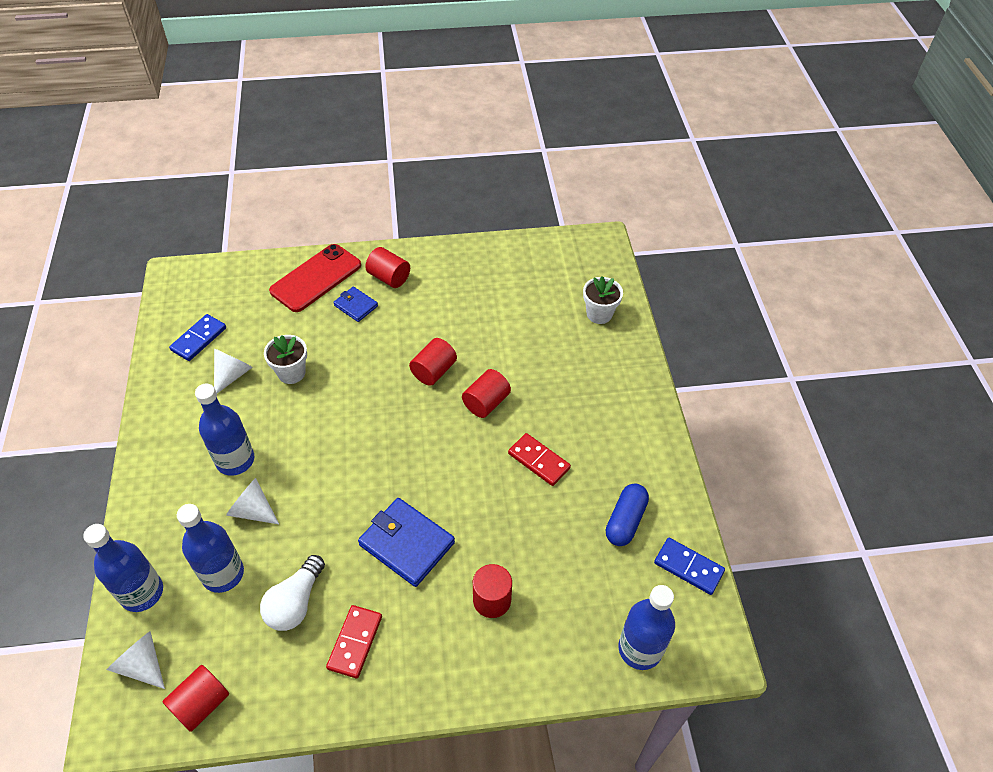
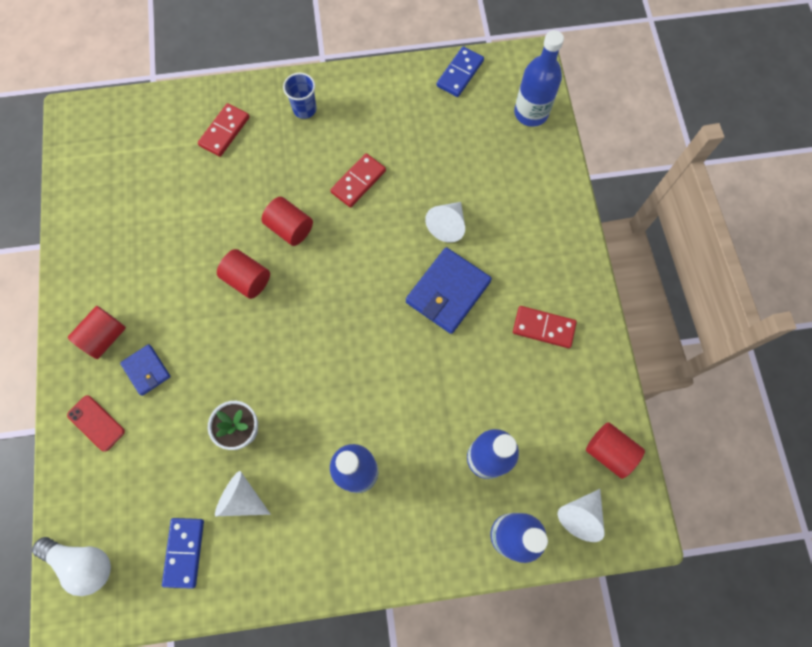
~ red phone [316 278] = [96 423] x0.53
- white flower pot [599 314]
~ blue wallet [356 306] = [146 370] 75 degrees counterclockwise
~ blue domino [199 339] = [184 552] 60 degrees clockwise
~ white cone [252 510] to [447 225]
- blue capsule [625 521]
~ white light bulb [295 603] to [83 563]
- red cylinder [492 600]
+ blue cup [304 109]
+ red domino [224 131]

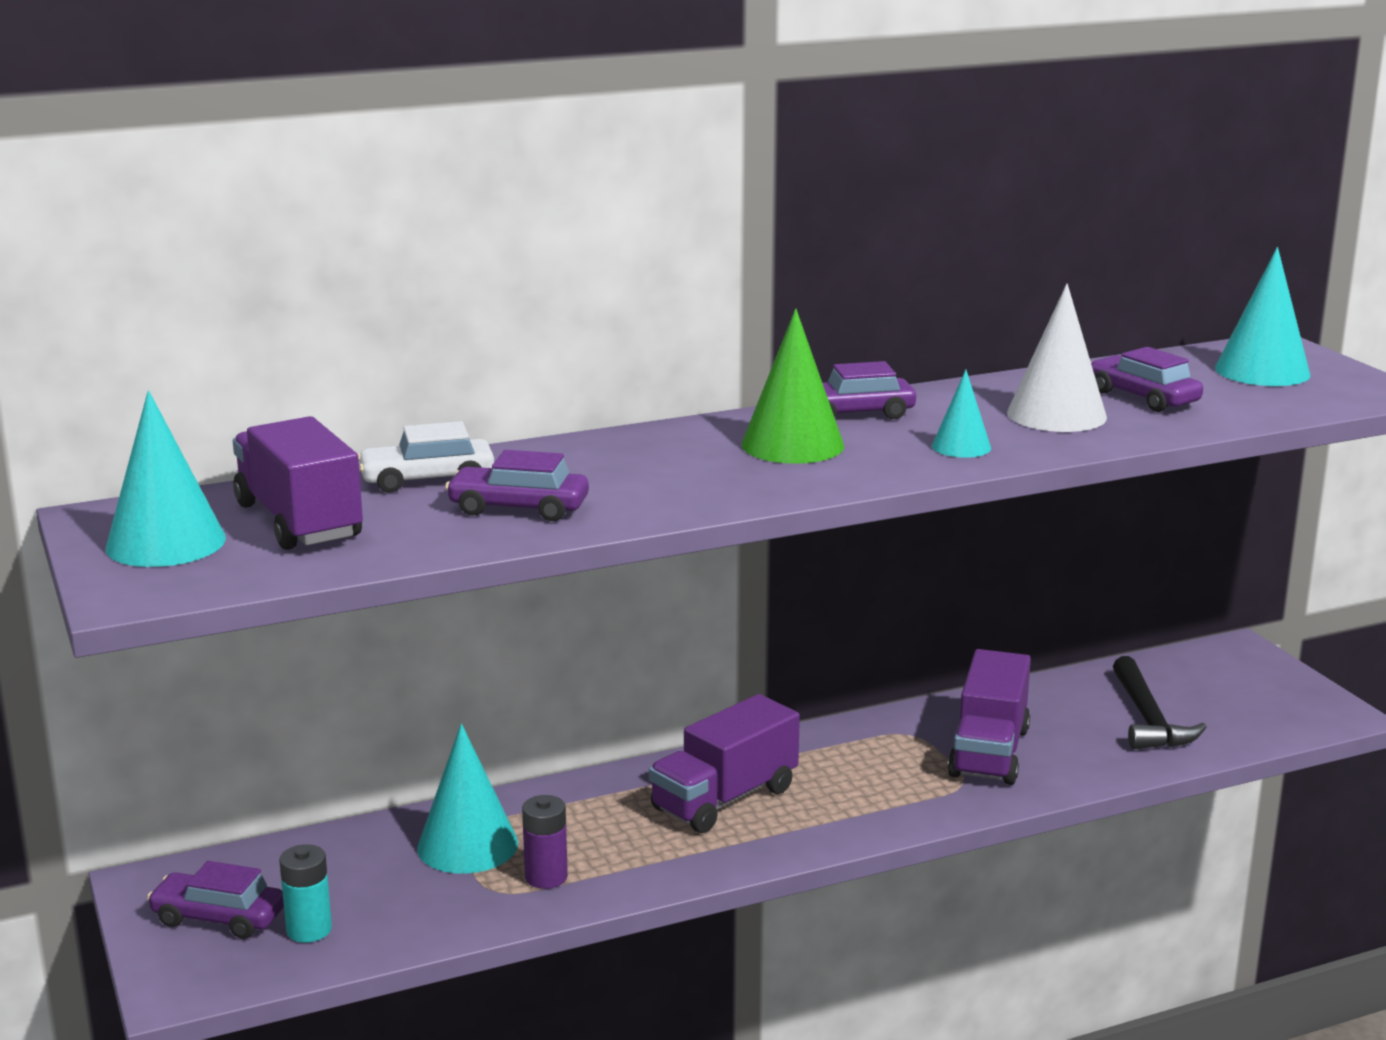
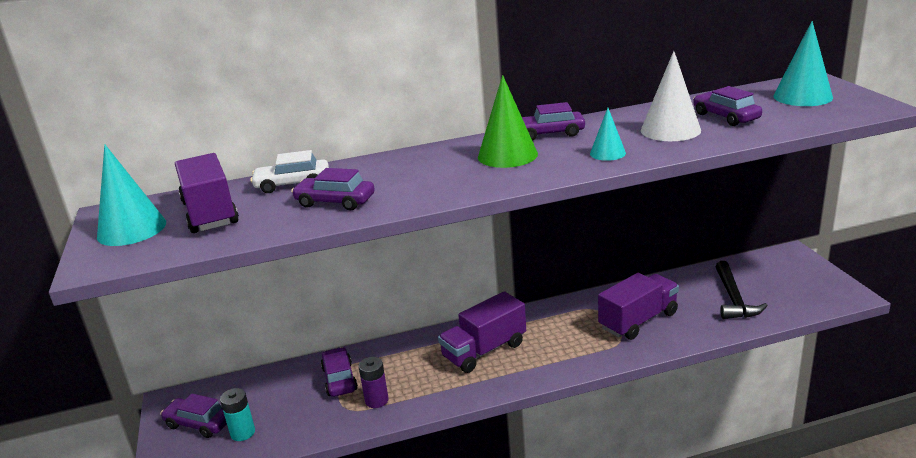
~ purple truck [989 752] = [638 321] 150 degrees counterclockwise
~ turquoise cone [467 845] to purple car [339 379]

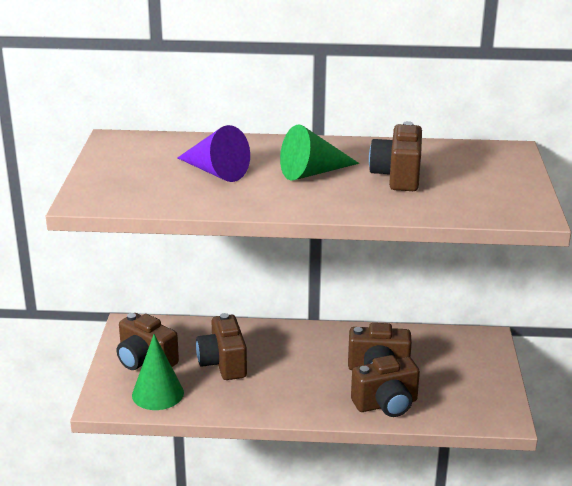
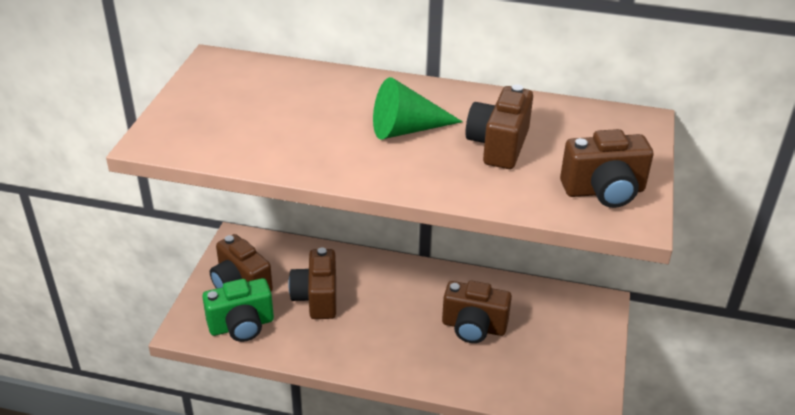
- purple cone [215 172]
~ green cone [158 393] to green camera [241 326]
~ brown camera [386 404] to [604 191]

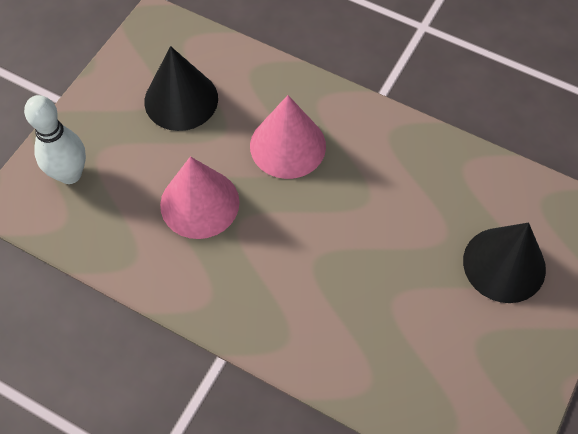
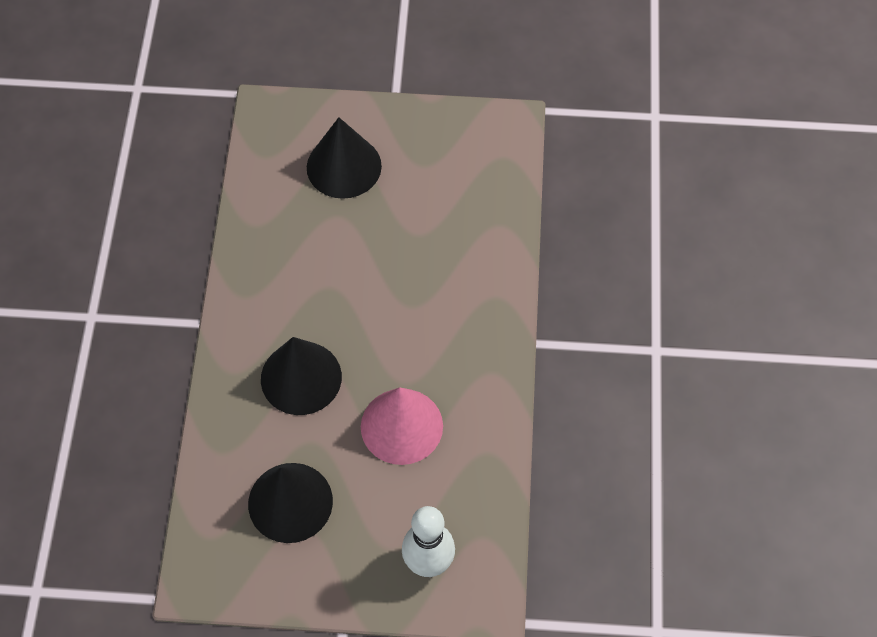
~ pink cone [288 145] to black cone [301 377]

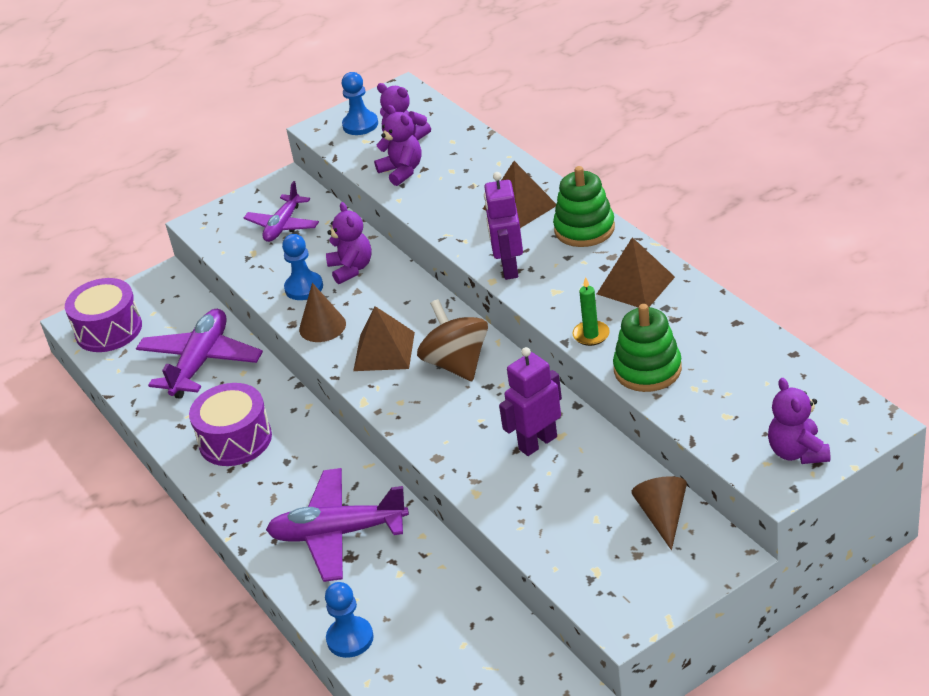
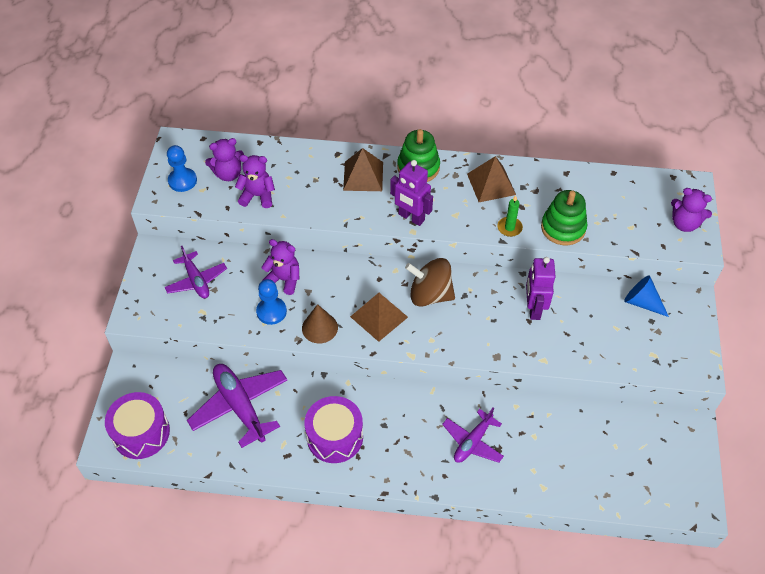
~ purple plane [338 533] = [472 442] x0.63
~ brown cone [663 516] to blue cone [642 302]
- blue pawn [350 638]

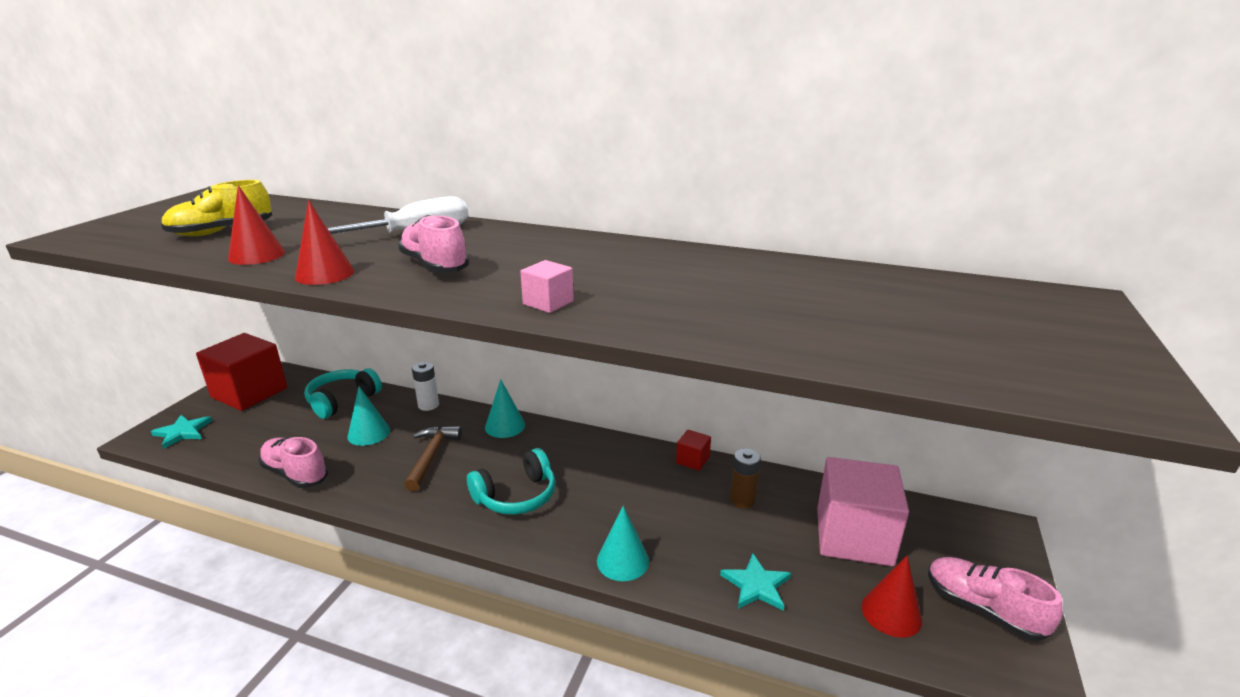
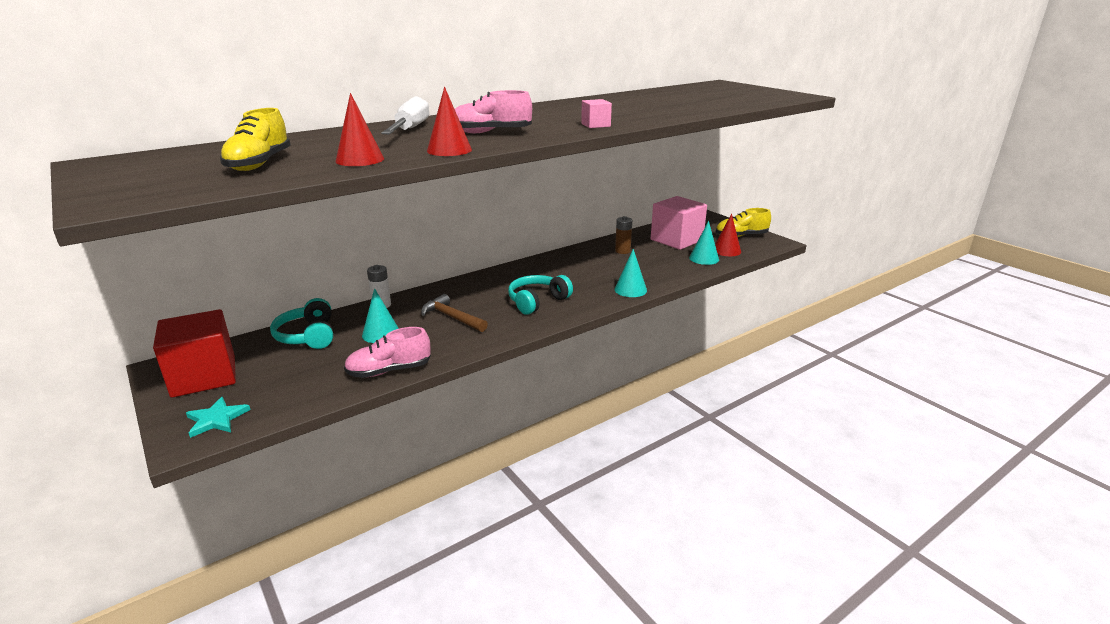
~ turquoise cone [505 426] to [704 258]
- red cube [692 460]
~ turquoise headphones [516 496] = [537 301] 135 degrees counterclockwise
- turquoise star [756 585]
~ pink shoe [983 609] to yellow shoe [741 236]

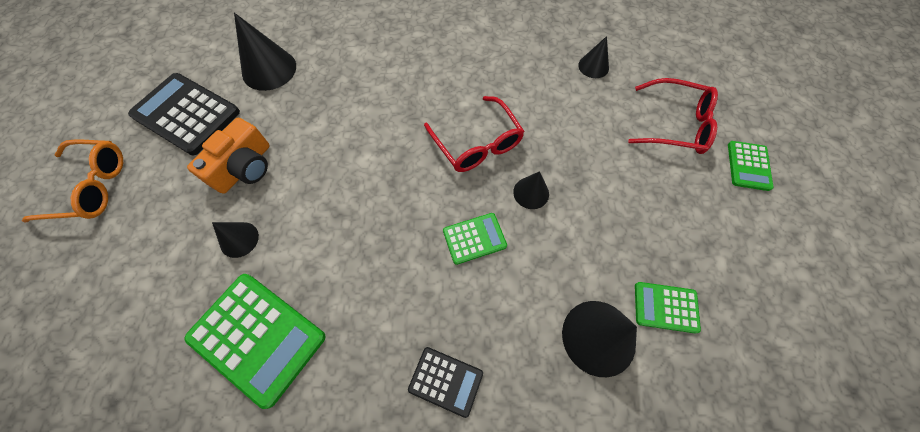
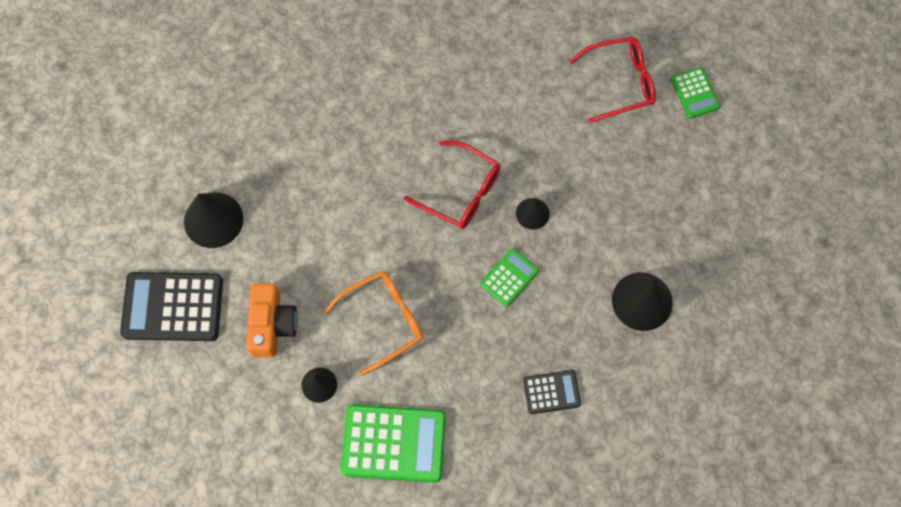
- black cone [593 66]
~ orange glasses [91 187] to [384 320]
- green calculator [665 307]

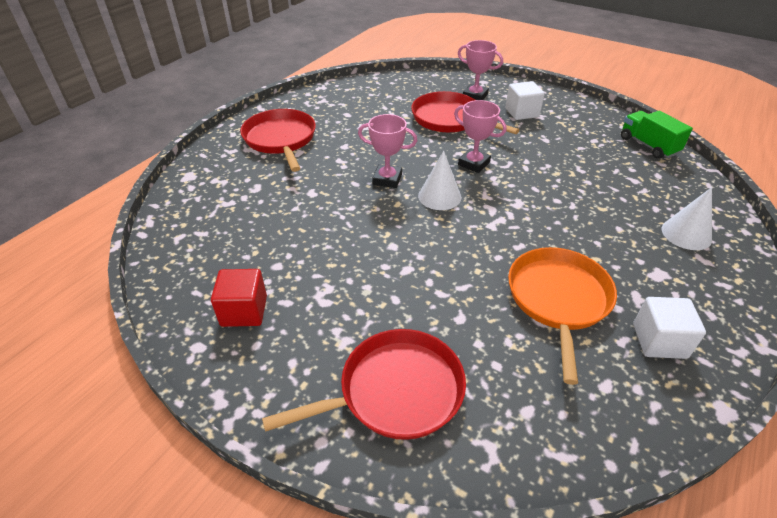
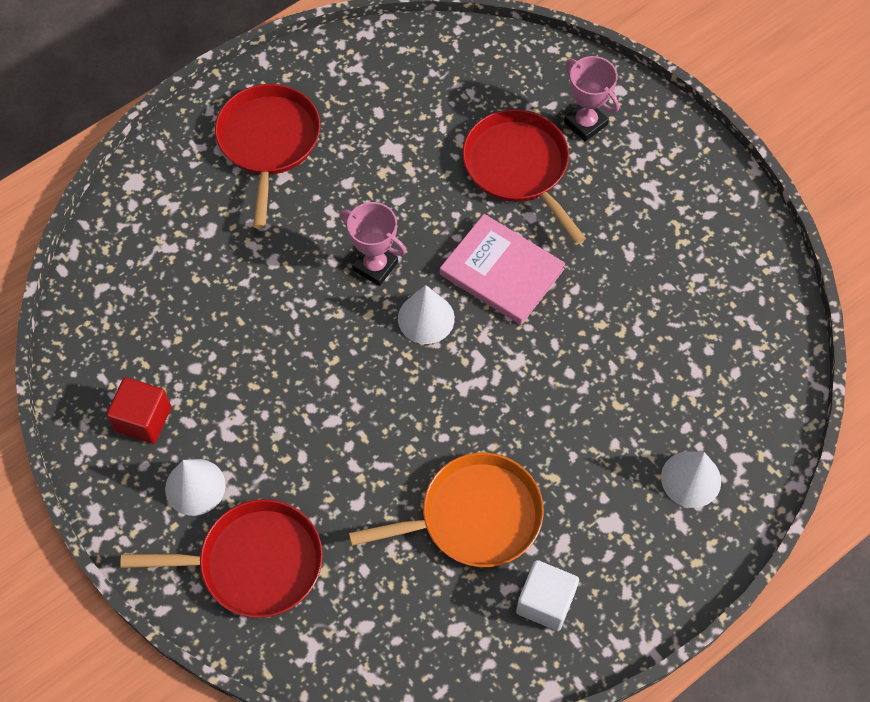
- white cube [521 113]
~ pink trophy [474 163] to pink book [501 272]
- green truck [648 145]
~ orange pan [558 299] = [474 516] 45 degrees clockwise
+ white cone [195 487]

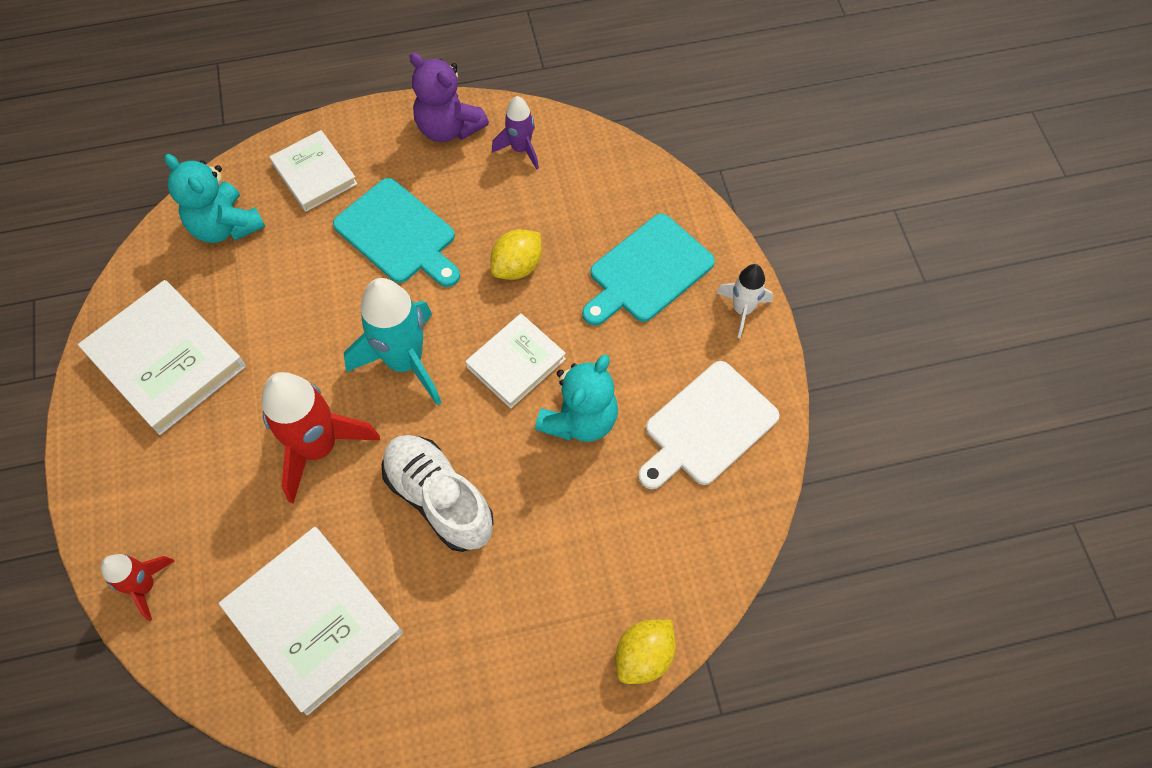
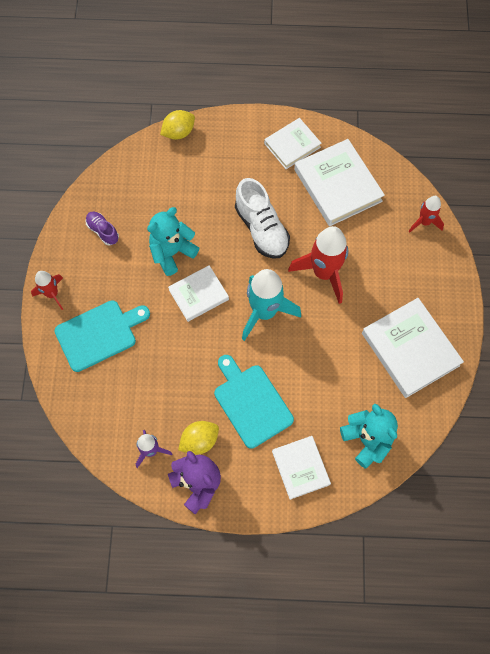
~ yellow lemon [517 266] to [199 440]
~ white rocket [742 310] to red rocket [52 294]
~ white cutting board [707 427] to purple shoe [103 231]
+ white book [292 145]

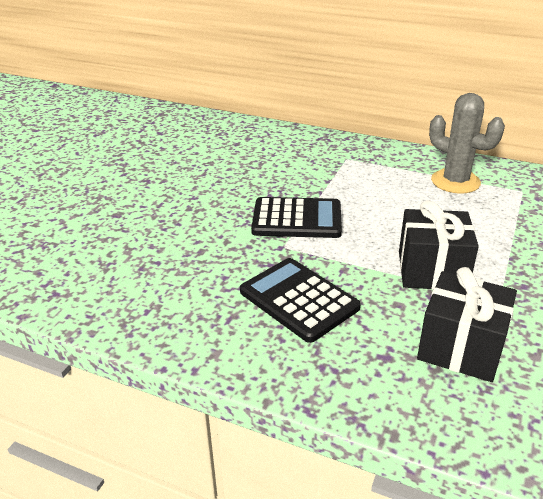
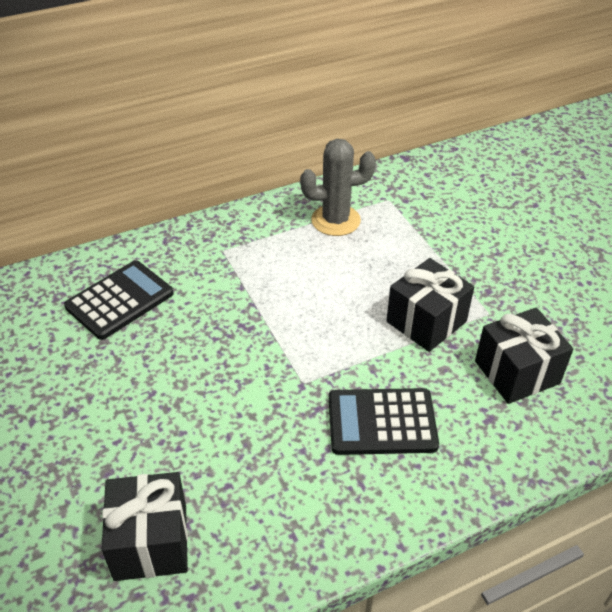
~ black calculator [297 219] to [119 300]
+ black gift [151 542]

